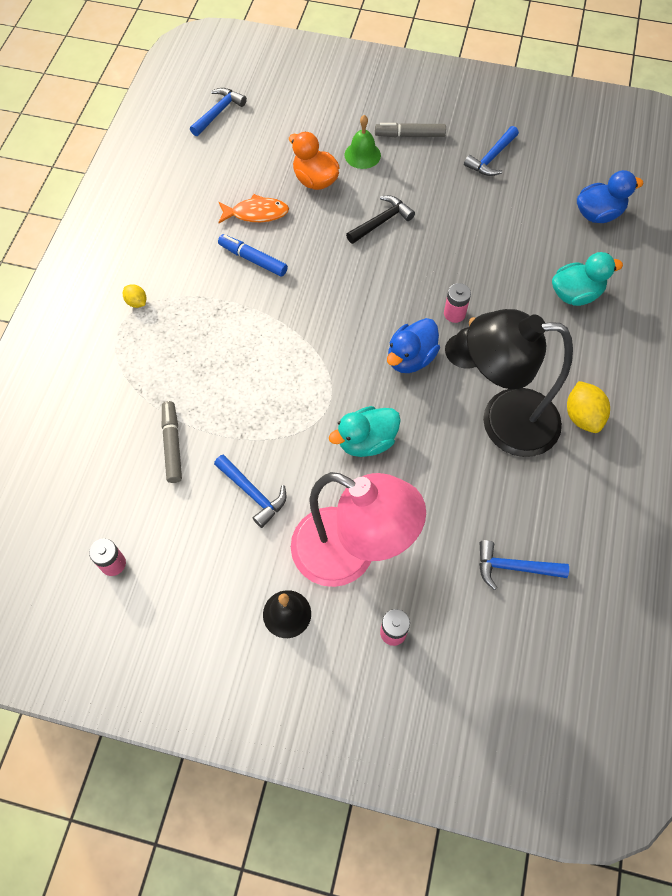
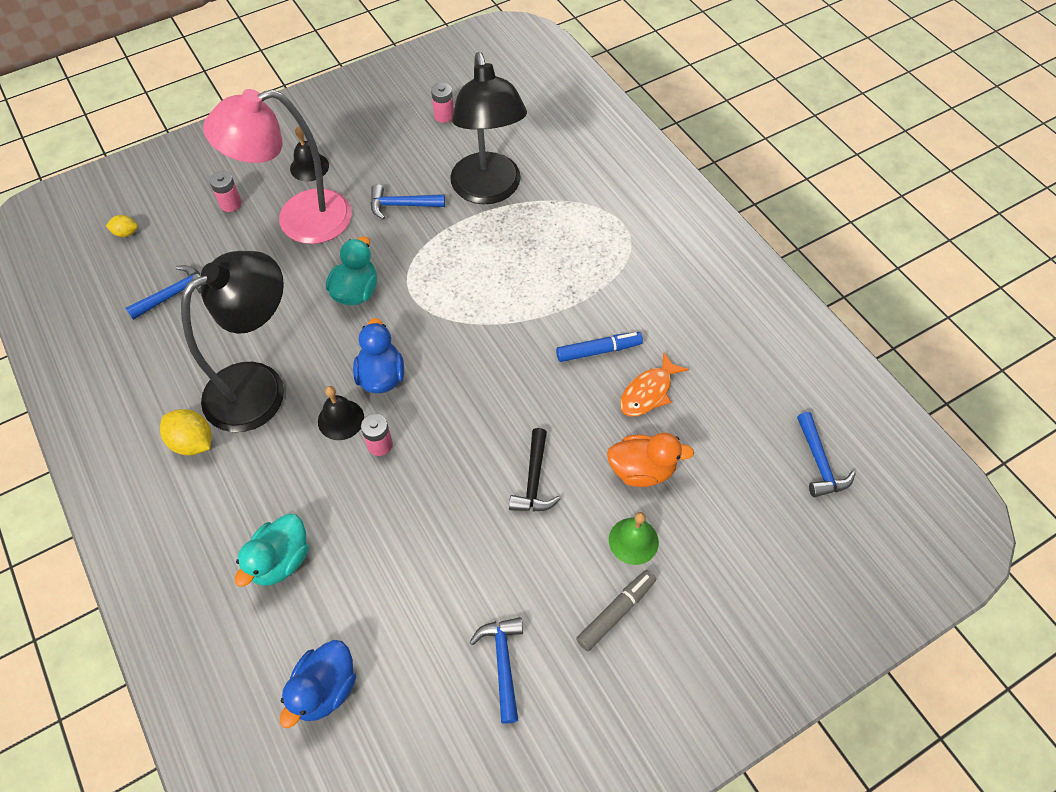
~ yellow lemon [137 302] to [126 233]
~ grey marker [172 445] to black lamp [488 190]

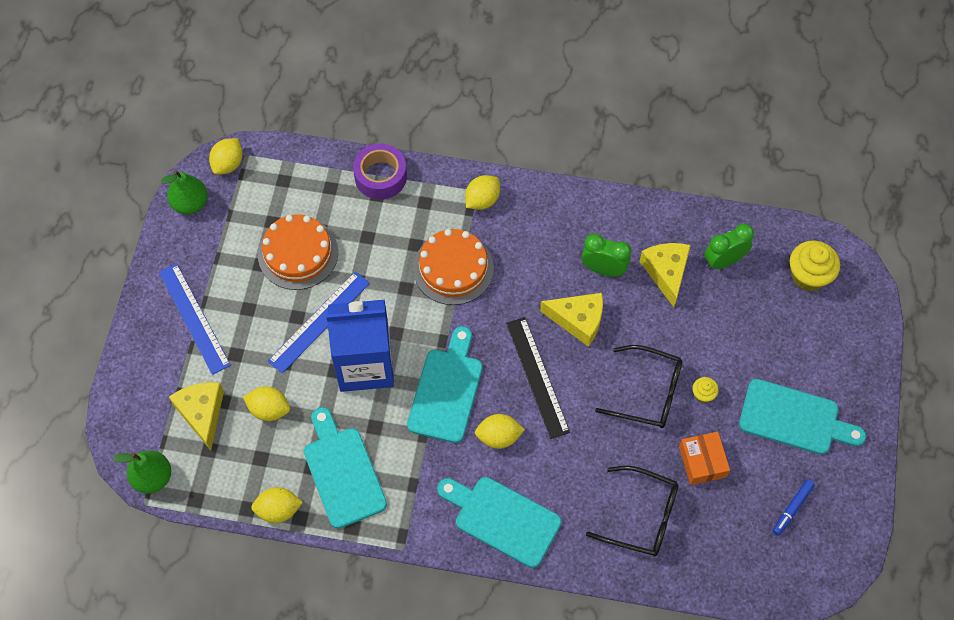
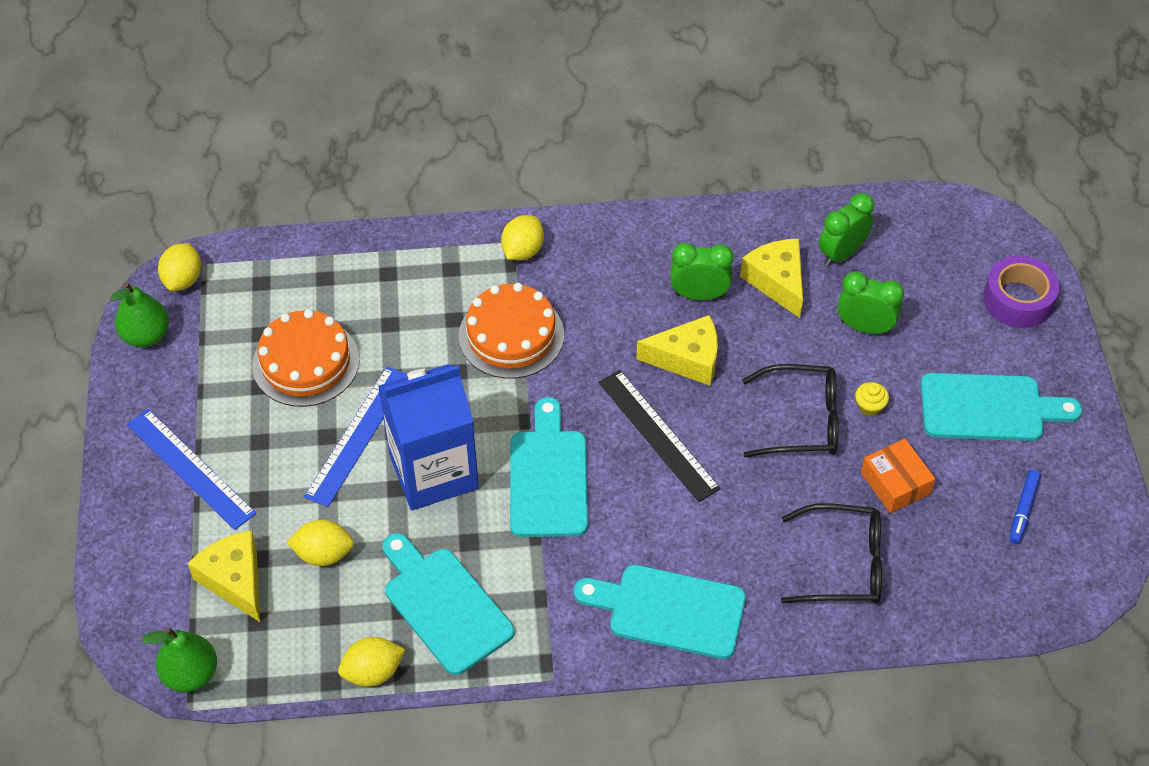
~ purple tape [380 176] to [1018 300]
- yellow cupcake [808 276]
- yellow lemon [498 437]
+ green clock [865 327]

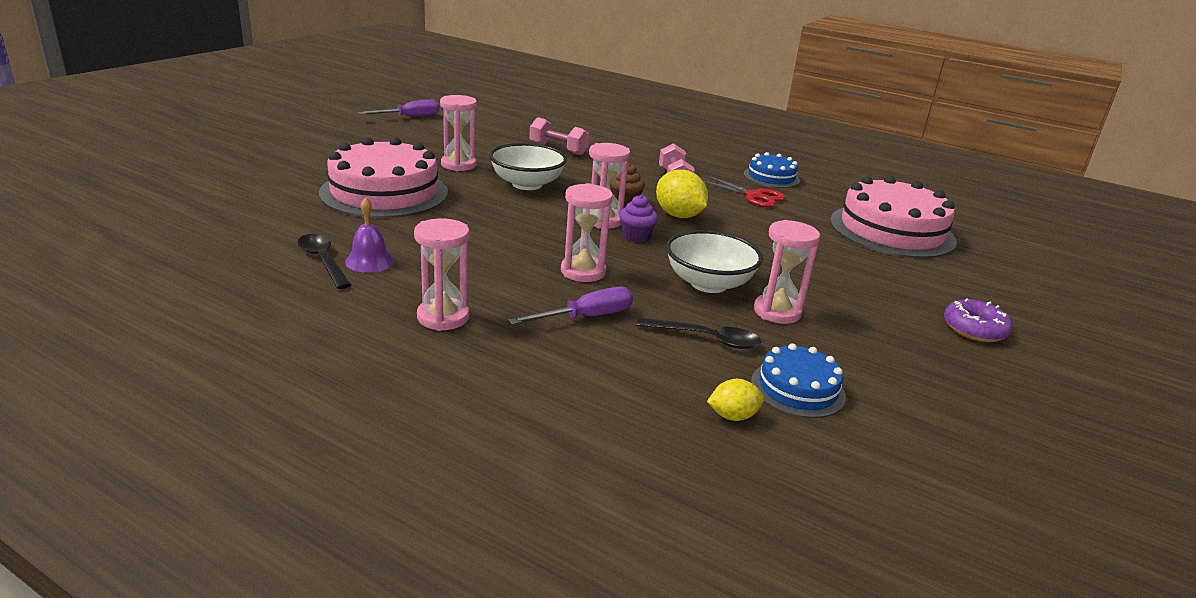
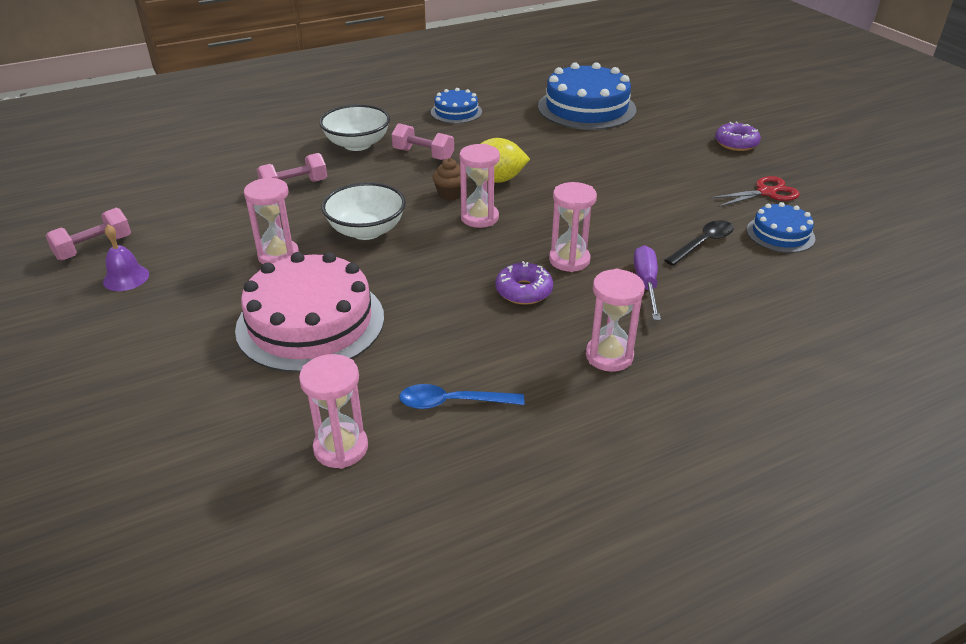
~ purple screwdriver [410 117] to pink dumbbell [94 248]
~ red scissors [754 196] to [766 192]
~ pink cake [892 231] to blue cake [586 108]
- purple cupcake [636 236]
~ purple bell [369 261] to [126 278]
~ pink hourglass [777 312] to [341 448]
~ white bowl [708 283] to [357 144]
~ black spoon [323 261] to blue spoon [452 402]
- yellow lemon [733 416]
+ purple donut [524 291]

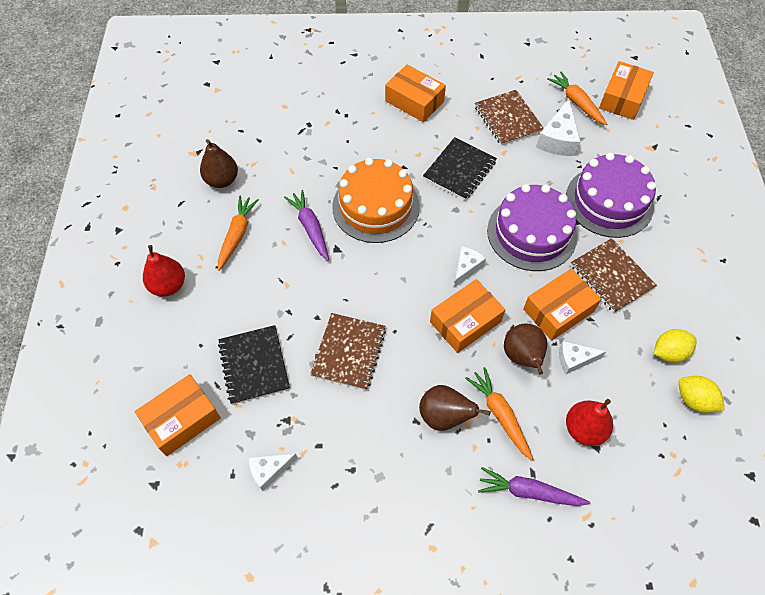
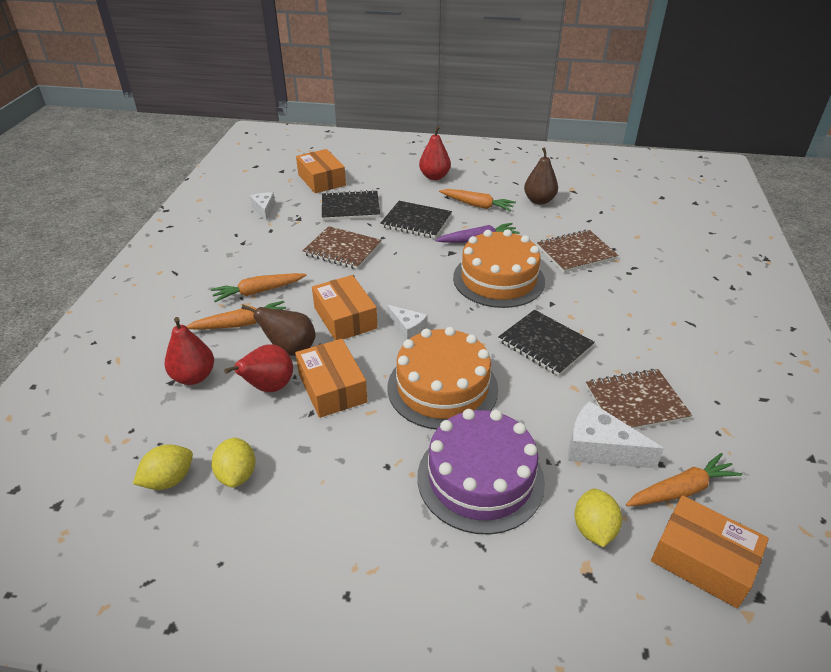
- orange box [414 101]
~ purple cake [531 233] to orange cake [442 387]
~ brown notebook [611 276] to [576 253]
~ white cheese [574 360] to red pear [269 387]
~ brown pear [444 416] to orange carrot [258 292]
- purple carrot [528 492]
+ black notebook [416 221]
+ yellow lemon [593 529]

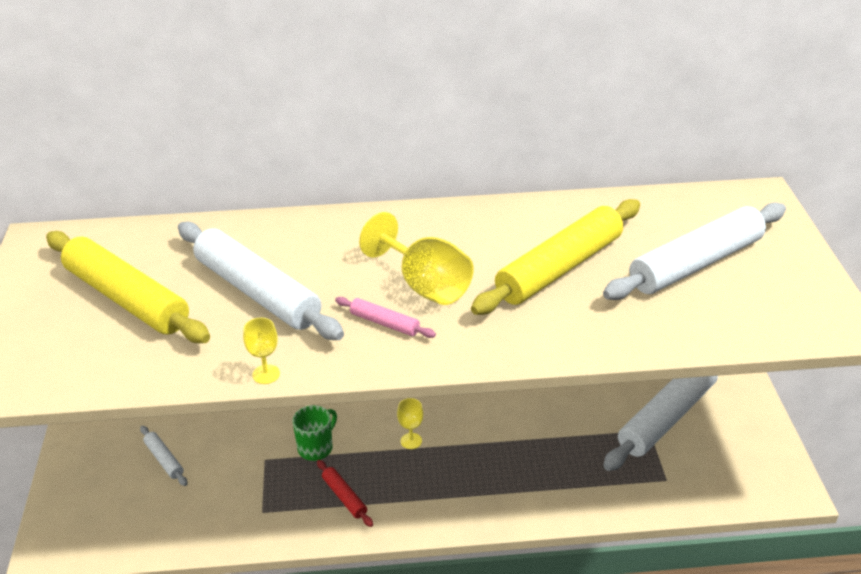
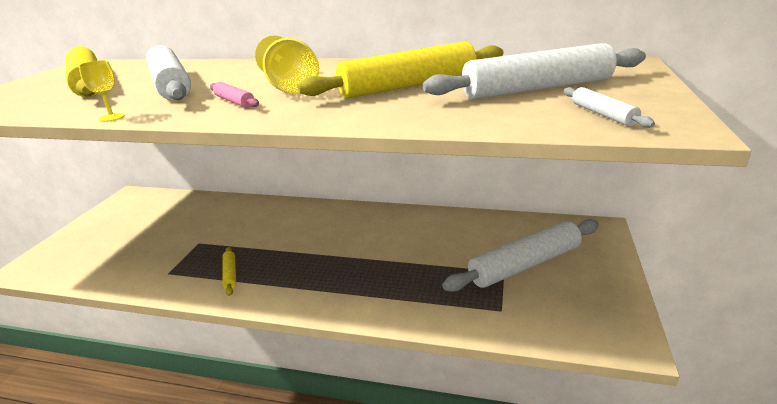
- yellow goblet [411 441]
- green mug [316 448]
~ white rolling pin [164 459] to [603 114]
~ red rolling pin [344 497] to yellow rolling pin [230 274]

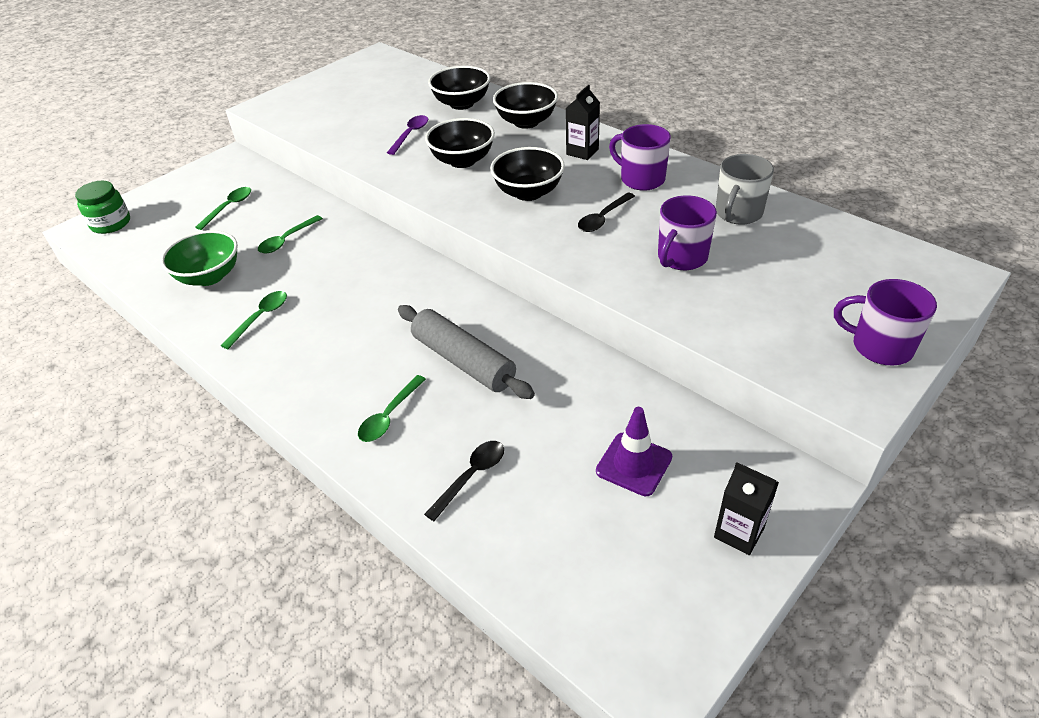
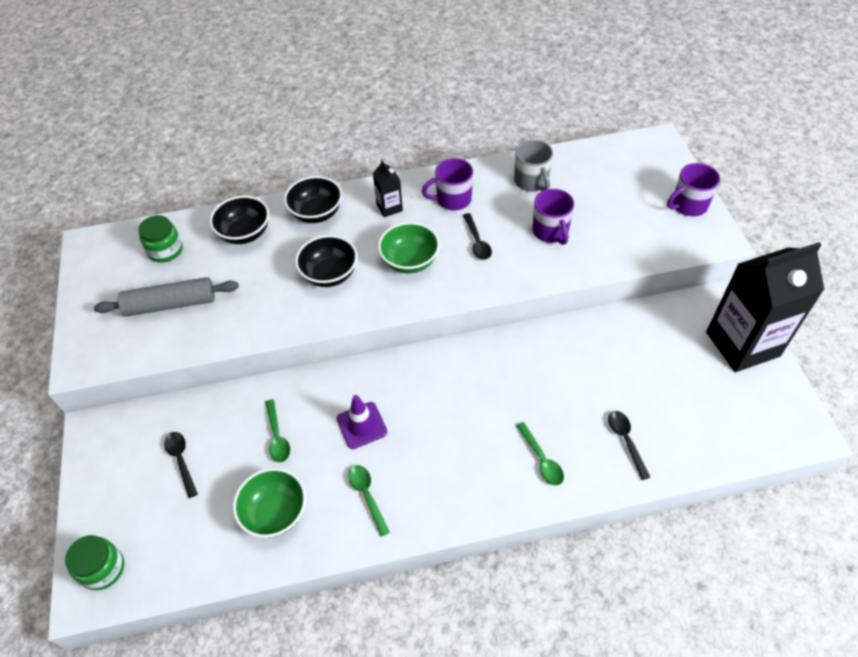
- purple spoon [410 134]
~ black bowl [528 192] to green bowl [410 261]
~ green spoon [229 207] to black spoon [181 460]
~ grey rolling pin [463 361] to [171 304]
~ purple traffic cone [634 464] to [361 425]
~ black carton [739 532] = [742 344] x2.33
+ green jar [166 250]

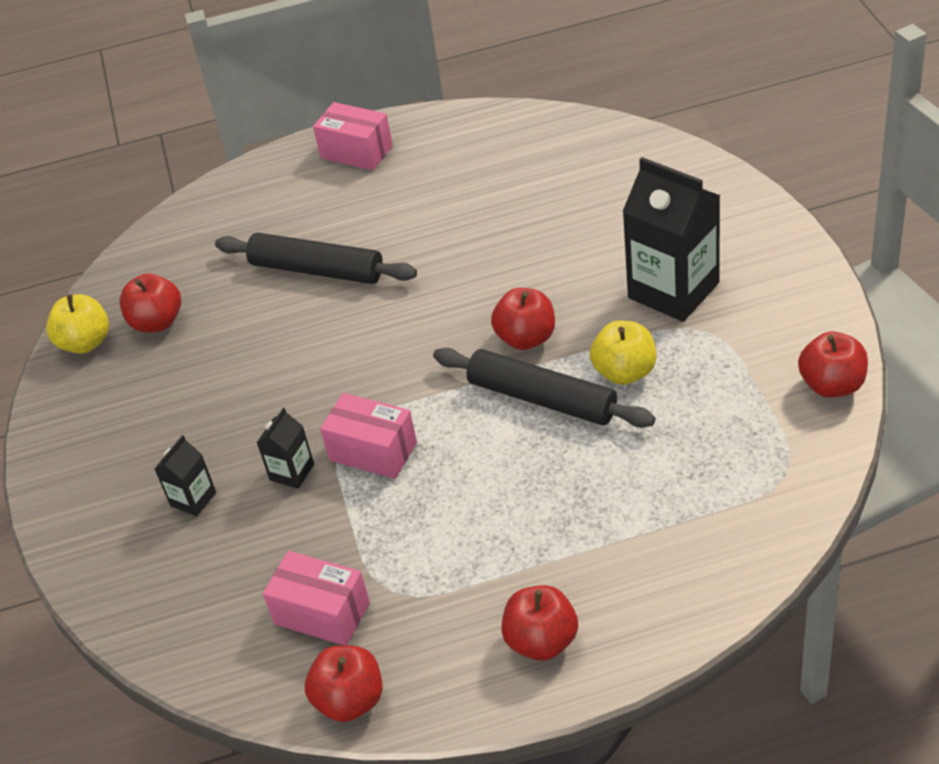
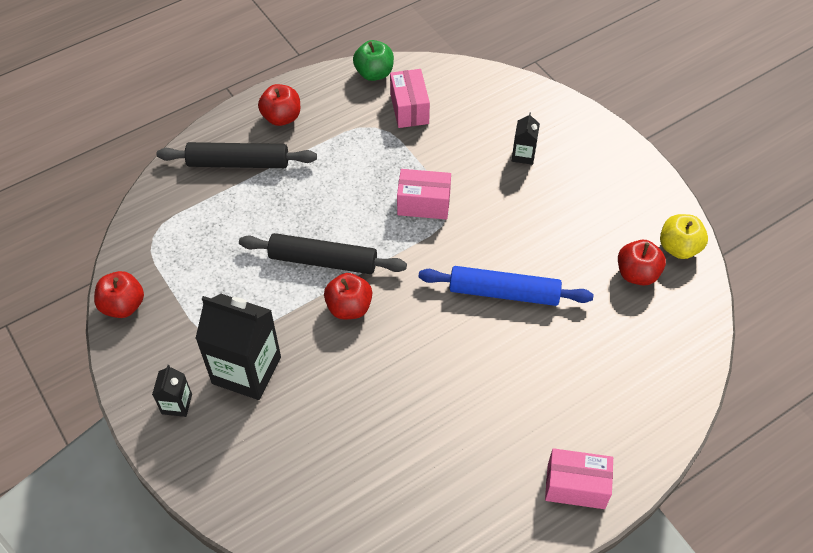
~ black rolling pin [317 270] to [238 162]
- yellow apple [624 372]
~ black carton [292 472] to [177 404]
~ pink box [322 613] = [409 109] 75 degrees clockwise
~ red apple [350 700] to green apple [374 73]
+ blue rolling pin [504 292]

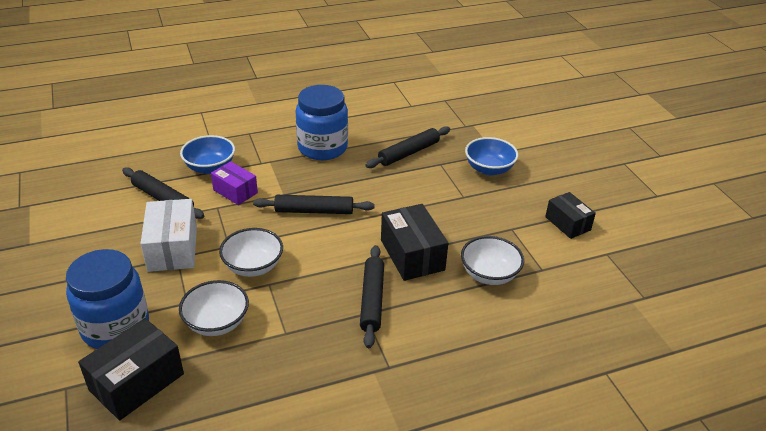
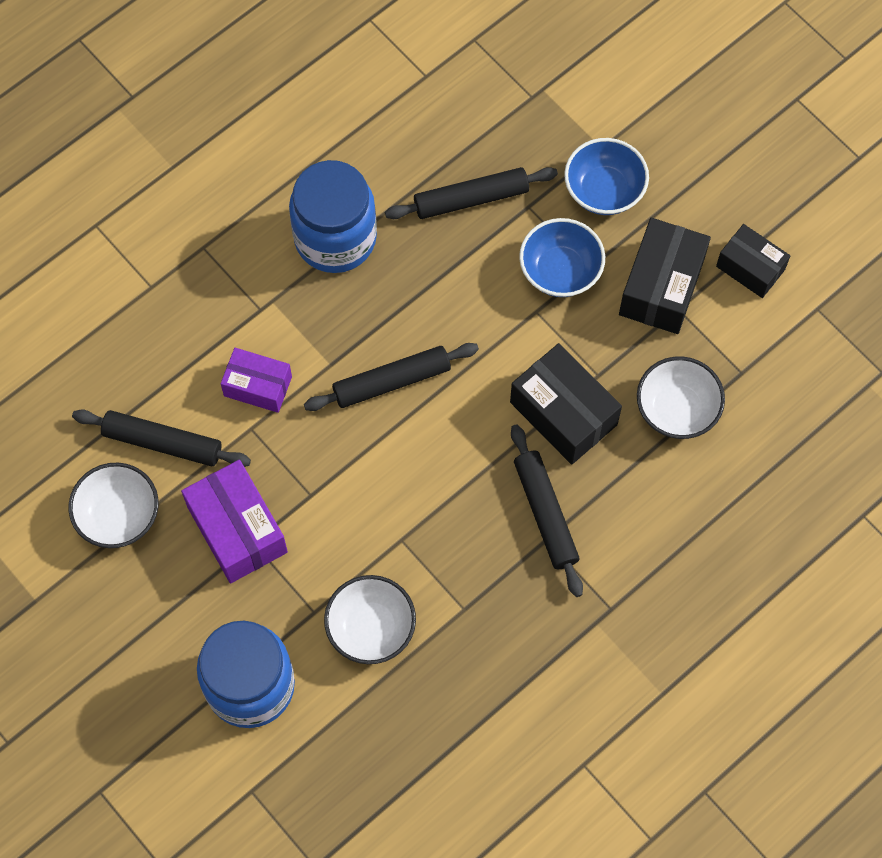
~ black rolling pin [409 153] = [471 199] 45 degrees clockwise
~ blue bowl [210 167] to [560 271]
~ white box [173 248] to purple box [237 529]
~ white bowl [253 266] to [118 515]
~ black box [137 382] to [661 287]

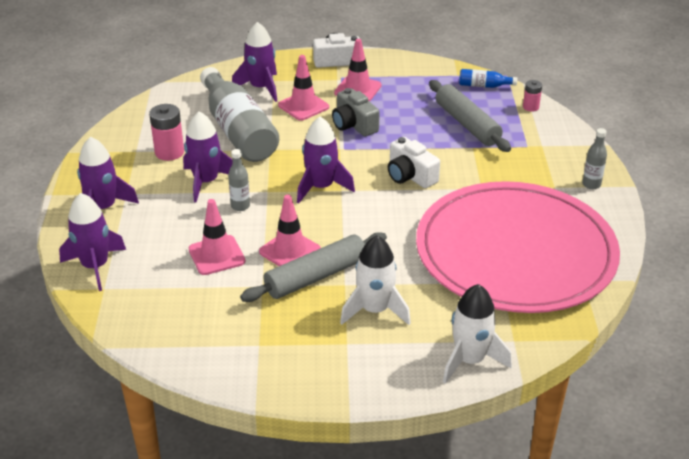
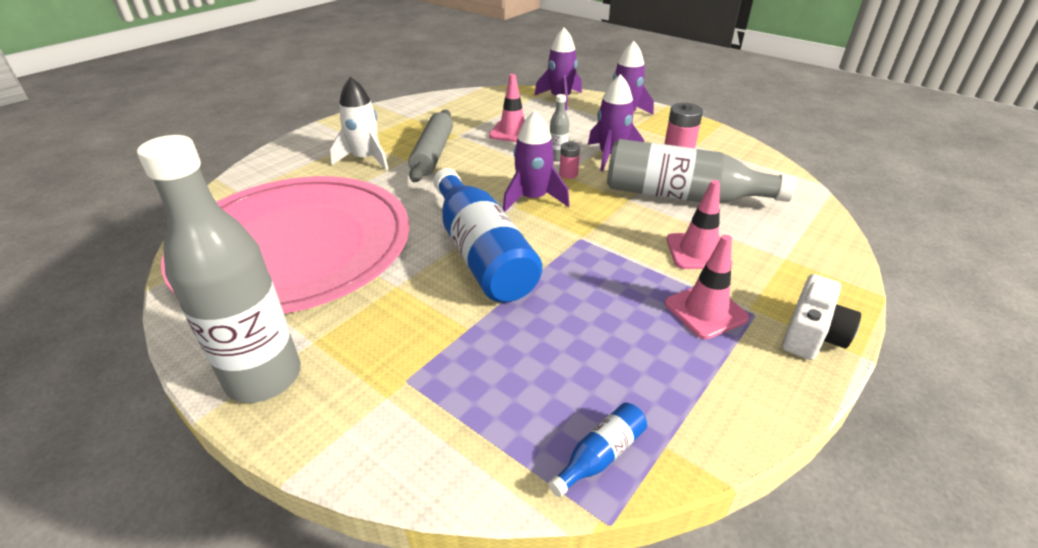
- purple rocket [261 88]
- grey rolling pin [467 124]
~ pink battery [530 107] to [568 174]
- grey camera [354 125]
~ grey bottle [591 184] = [264 378] x2.42
~ white camera [410 176] to blue bottle [481 253]
- pink traffic cone [290 251]
- white rocket [469 360]

